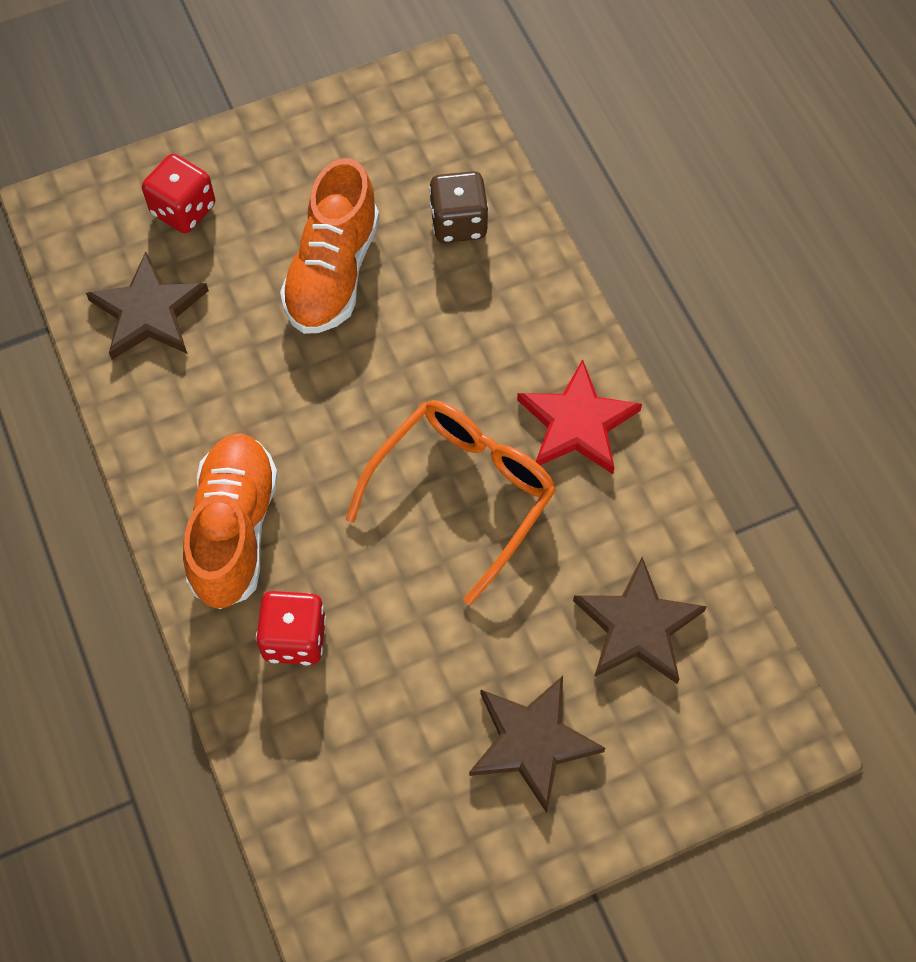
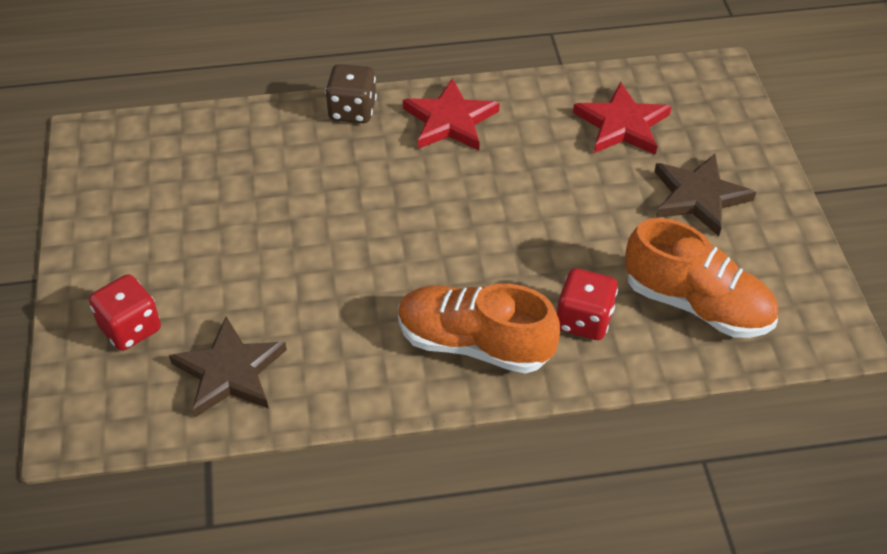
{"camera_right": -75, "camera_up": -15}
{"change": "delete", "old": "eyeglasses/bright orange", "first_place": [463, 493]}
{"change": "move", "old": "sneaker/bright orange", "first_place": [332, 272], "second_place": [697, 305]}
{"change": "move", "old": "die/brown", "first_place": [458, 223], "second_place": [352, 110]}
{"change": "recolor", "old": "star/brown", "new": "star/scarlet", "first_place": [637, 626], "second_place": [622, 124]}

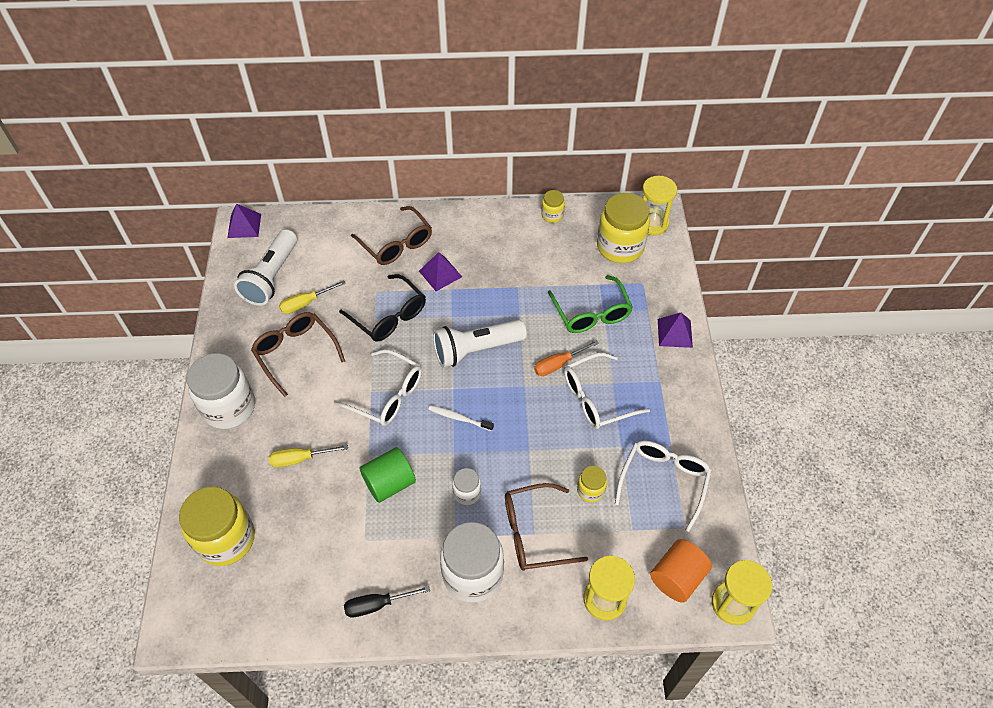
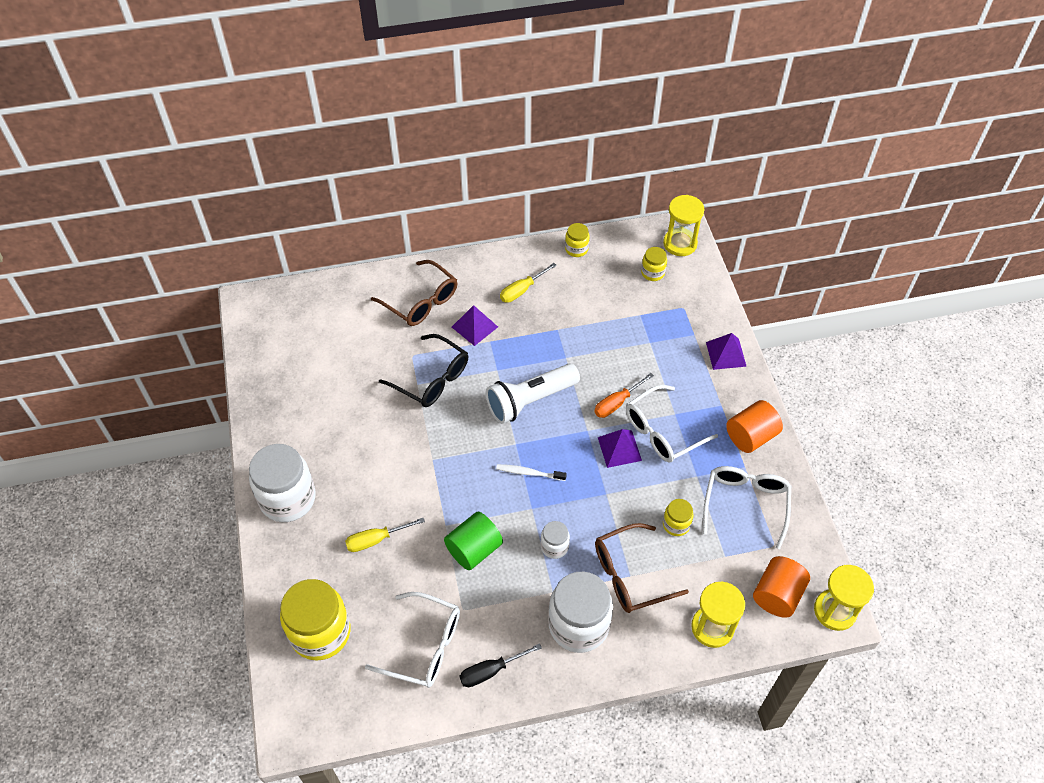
{"camera_right": -10, "camera_up": 0}
{"change": "delete", "old": "flashlight/snow-white", "first_place": [272, 277]}
{"change": "delete", "old": "eyeglasses/brown", "first_place": [295, 353]}
{"change": "delete", "old": "eyeglasses/green", "first_place": [591, 313]}
{"change": "insert", "new": "cylinder/bright orange", "second_place": [751, 436]}
{"change": "move", "old": "pyramid/royal purple", "first_place": [244, 225], "second_place": [619, 448]}
{"change": "move", "old": "screwdriver/golden", "first_place": [305, 303], "second_place": [522, 290]}
{"change": "move", "old": "eyeglasses/snow-white", "first_place": [387, 395], "second_place": [425, 646]}
{"change": "resize", "old": "jam jar/golden", "first_place": [620, 247], "second_place": [652, 273], "factor": 0.48}

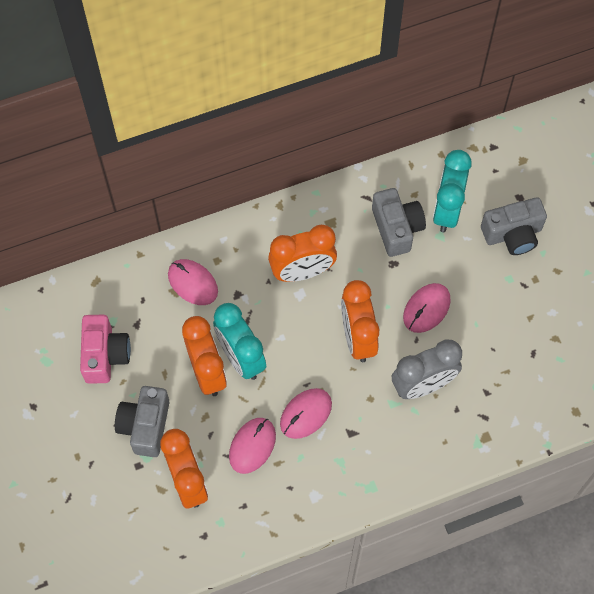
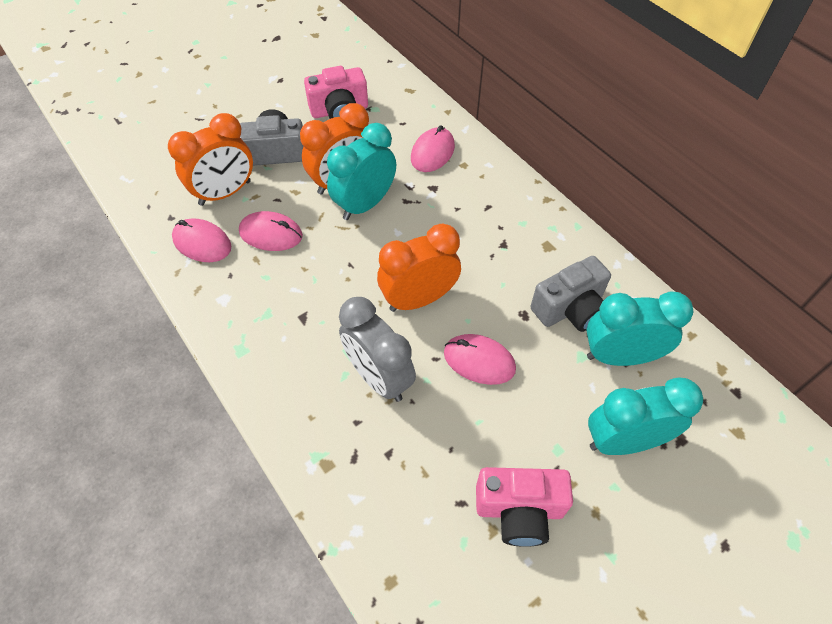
{"camera_right": 75, "camera_up": -10}
{"change": "delete", "old": "alarm clock/bright orange", "first_place": [302, 271]}
{"change": "insert", "new": "compact camera/rosy", "second_place": [519, 510]}
{"change": "move", "old": "PC mouse/rosy", "first_place": [306, 414], "second_place": [202, 243]}
{"change": "replace", "old": "compact camera/grey", "new": "alarm clock/turquoise", "first_place": [512, 234], "second_place": [623, 441]}

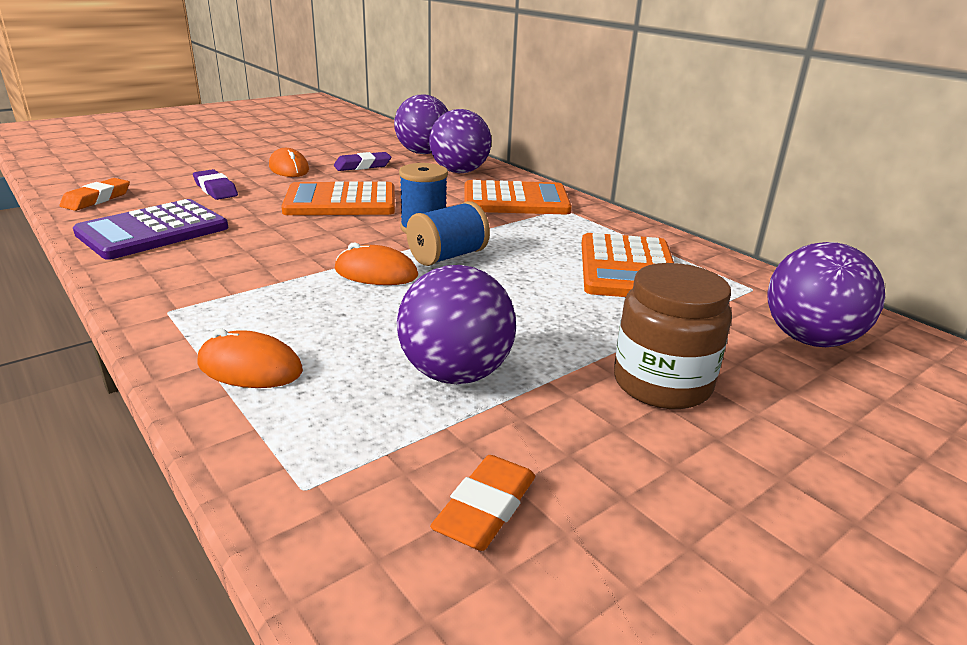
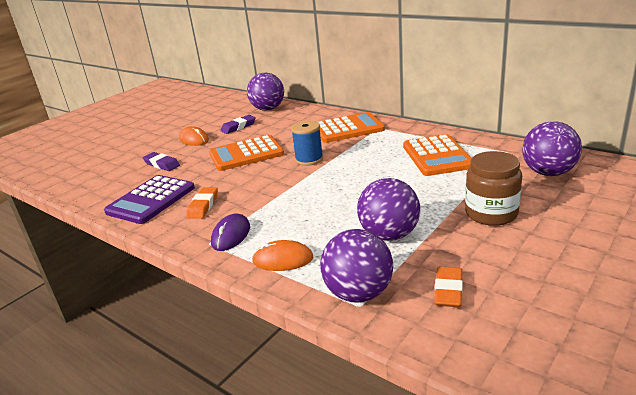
{"camera_right": -10, "camera_up": 0}
{"change": "delete", "old": "PC mouse/bright orange", "first_place": [376, 273]}
{"change": "delete", "old": "spool/blue", "first_place": [448, 256]}
{"change": "insert", "new": "PC mouse/royal purple", "second_place": [231, 235]}
{"change": "move", "old": "gum eraser/bright orange", "first_place": [97, 199], "second_place": [203, 206]}
{"change": "move", "old": "ball/royal purple", "first_place": [459, 172], "second_place": [358, 293]}

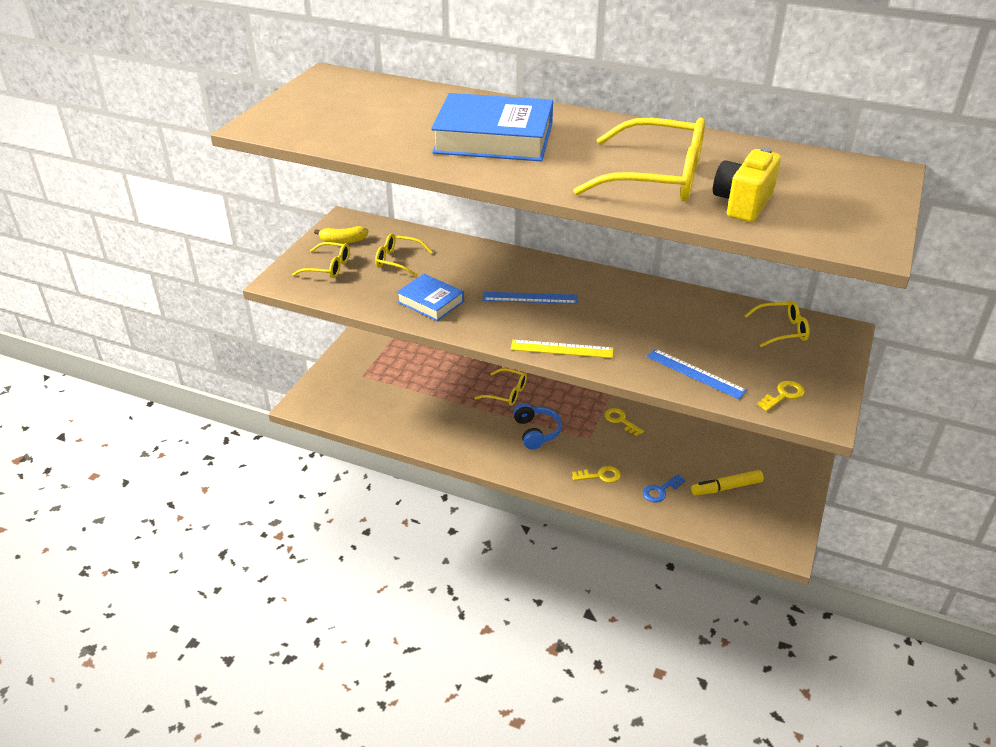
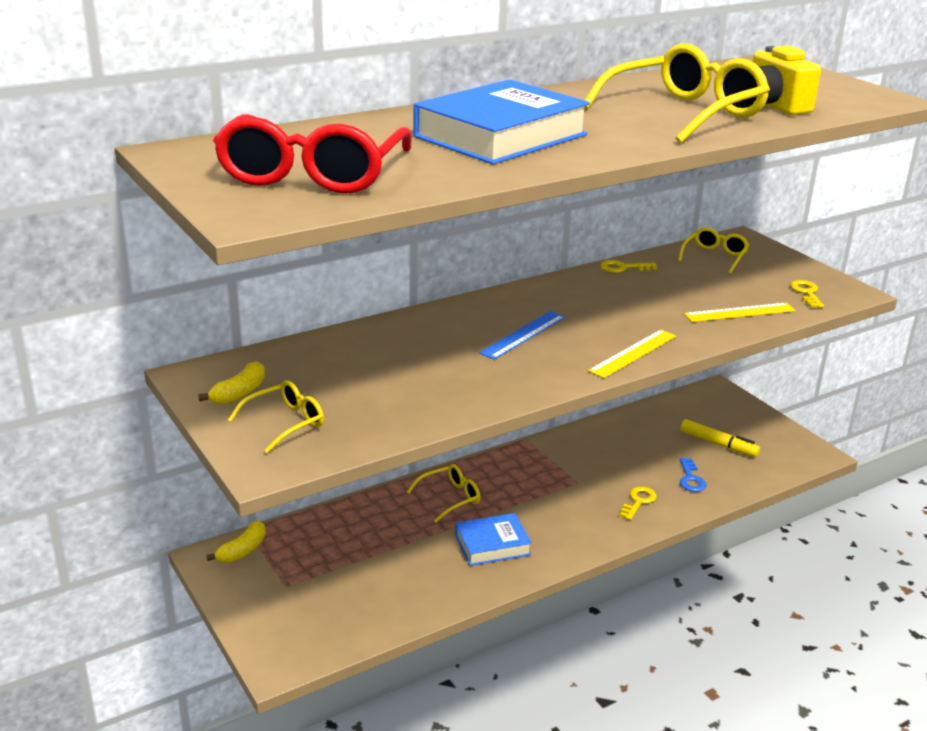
{"camera_right": -55, "camera_up": -10}
{"change": "delete", "old": "eyeglasses/golden", "first_place": [398, 260]}
{"change": "delete", "old": "headset/blue", "first_place": [536, 432]}
{"change": "insert", "new": "banana fruit/golden", "second_place": [242, 550]}
{"change": "insert", "new": "eyeglasses/scarlet", "second_place": [312, 174]}
{"change": "move", "old": "book/blue", "first_place": [430, 302], "second_place": [492, 545]}
{"change": "move", "old": "key/golden", "first_place": [621, 421], "second_place": [623, 268]}
{"change": "recolor", "old": "straightedge/blue", "new": "straightedge/golden", "first_place": [695, 373], "second_place": [739, 312]}
{"change": "rotate", "old": "felt pen/golden", "first_place": [726, 487], "second_place": [718, 444], "degrees": -75}

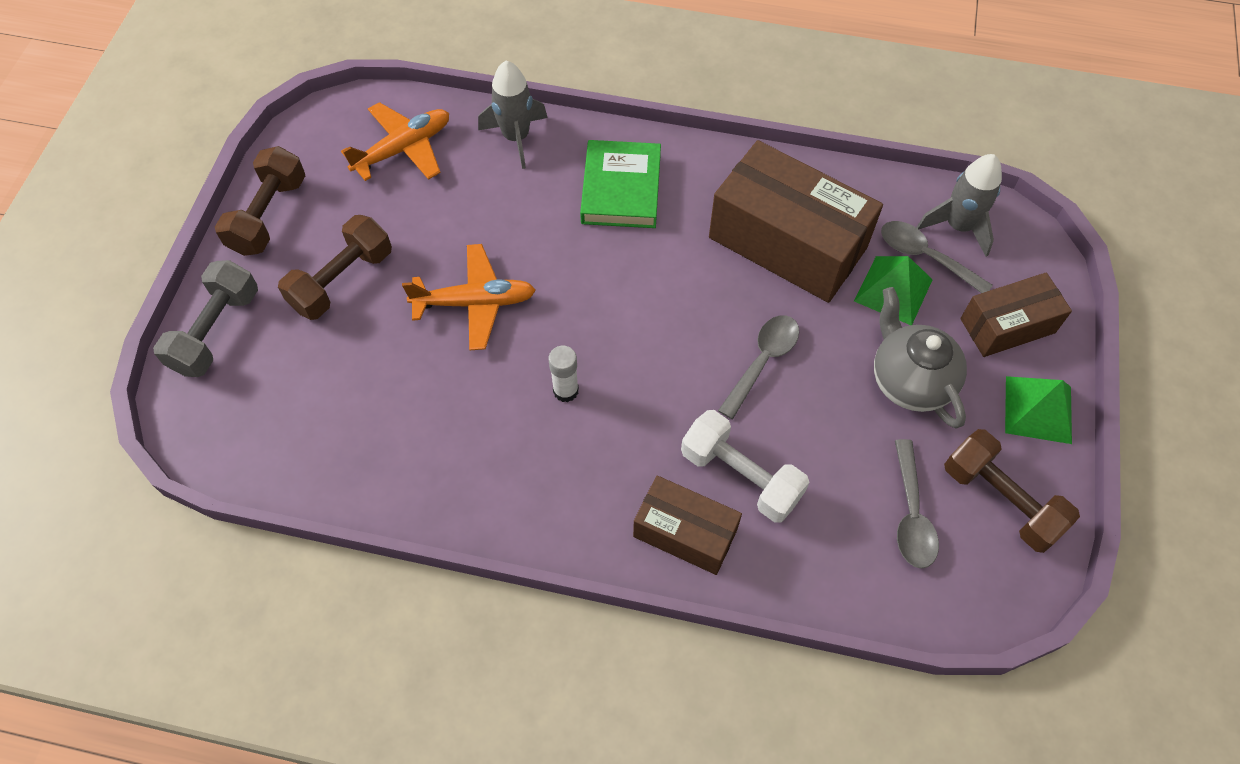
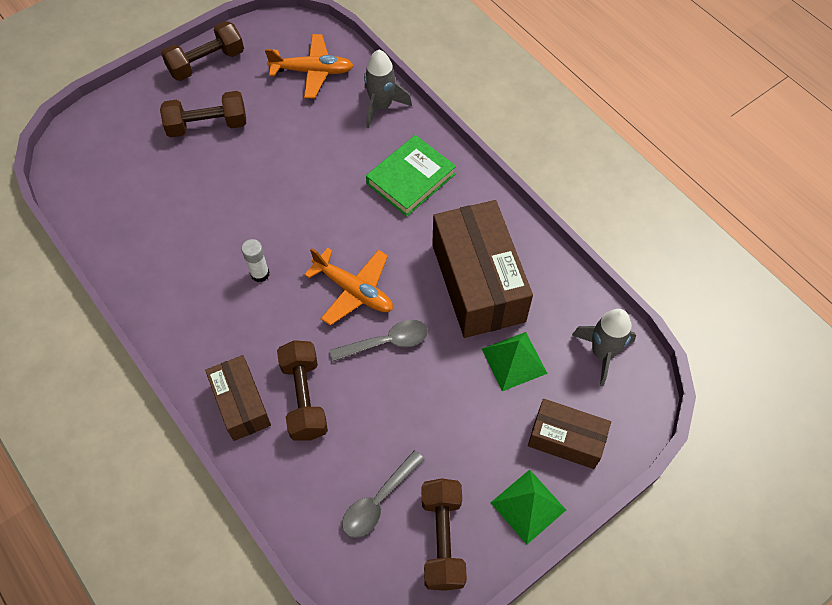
{"camera_right": 40, "camera_up": 0}
{"change": "delete", "old": "free weight/grey", "first_place": [216, 331]}
{"change": "delete", "old": "teapot/grey", "first_place": [909, 381]}
{"change": "delete", "old": "teaspoon/grey", "first_place": [925, 257]}
{"change": "move", "old": "aeroplane/bright orange", "first_place": [475, 302], "second_place": [354, 290]}
{"change": "recolor", "old": "free weight/snow-white", "new": "free weight/brown", "first_place": [741, 476], "second_place": [304, 398]}

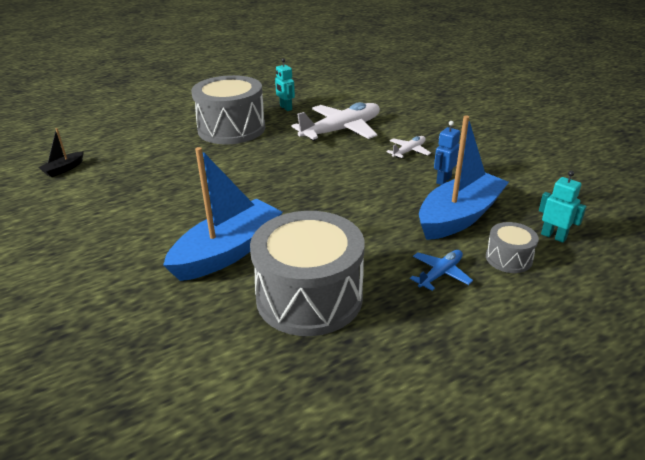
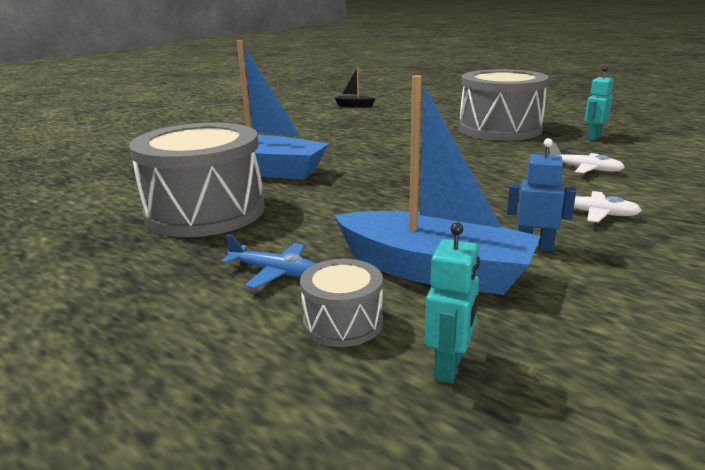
{"camera_right": 70, "camera_up": -10}
{"change": "resize", "old": "aeroplane/snow-white", "first_place": [341, 130], "second_place": [584, 169], "factor": 0.48}

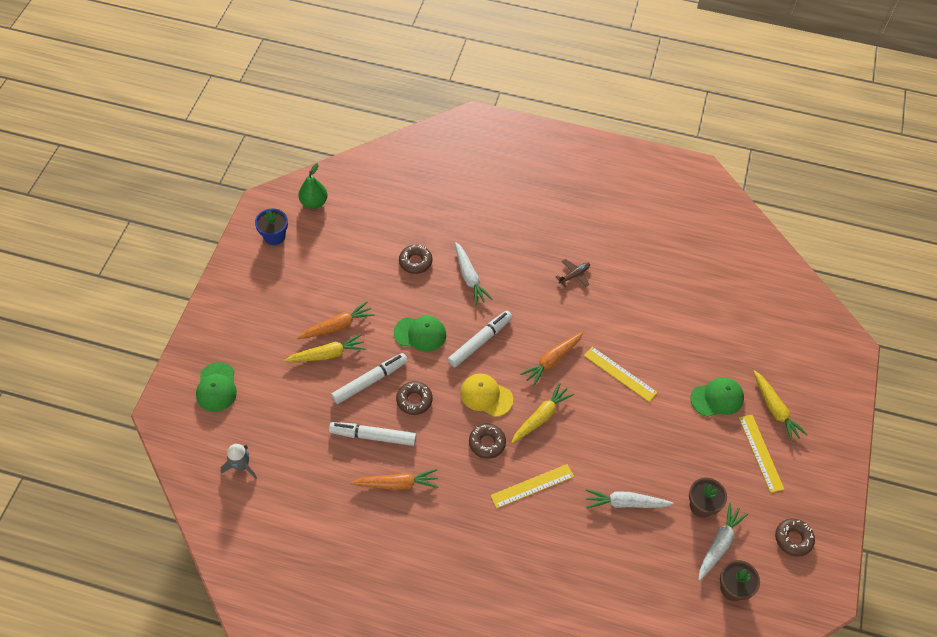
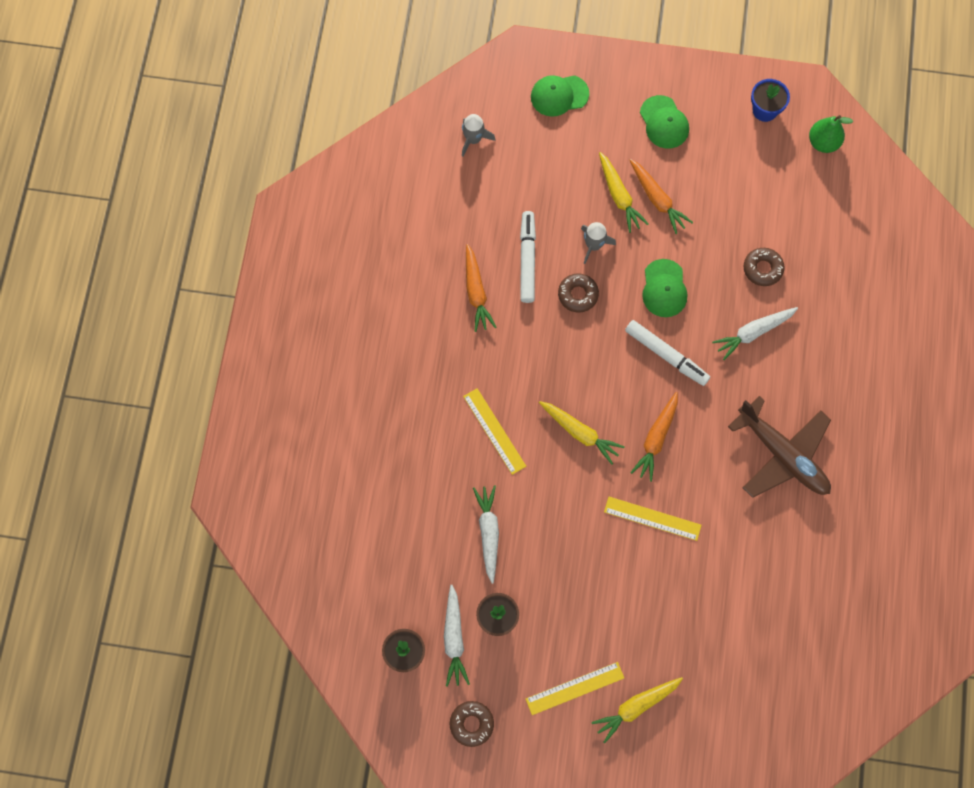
{"camera_right": 85, "camera_up": 15}
{"change": "delete", "old": "cap/golden", "first_place": [486, 396]}
{"change": "delete", "old": "donut/brown", "first_place": [487, 443]}
{"change": "move", "old": "cap/green", "first_place": [717, 398], "second_place": [664, 122]}
{"change": "replace", "old": "felt pen/snow-white", "new": "toy rocket/grey", "first_place": [370, 381], "second_place": [593, 245]}
{"change": "rotate", "old": "toy carrot/bright orange", "first_place": [552, 360], "second_place": [656, 439], "degrees": -105}
{"change": "rotate", "old": "straightedge/golden", "first_place": [620, 374], "second_place": [652, 518], "degrees": 75}
{"change": "rotate", "old": "toy carrot/snow-white", "first_place": [719, 544], "second_place": [454, 638], "degrees": 60}
{"change": "resize", "old": "aeroplane/brown", "first_place": [574, 275], "second_place": [783, 455], "factor": 2.41}

